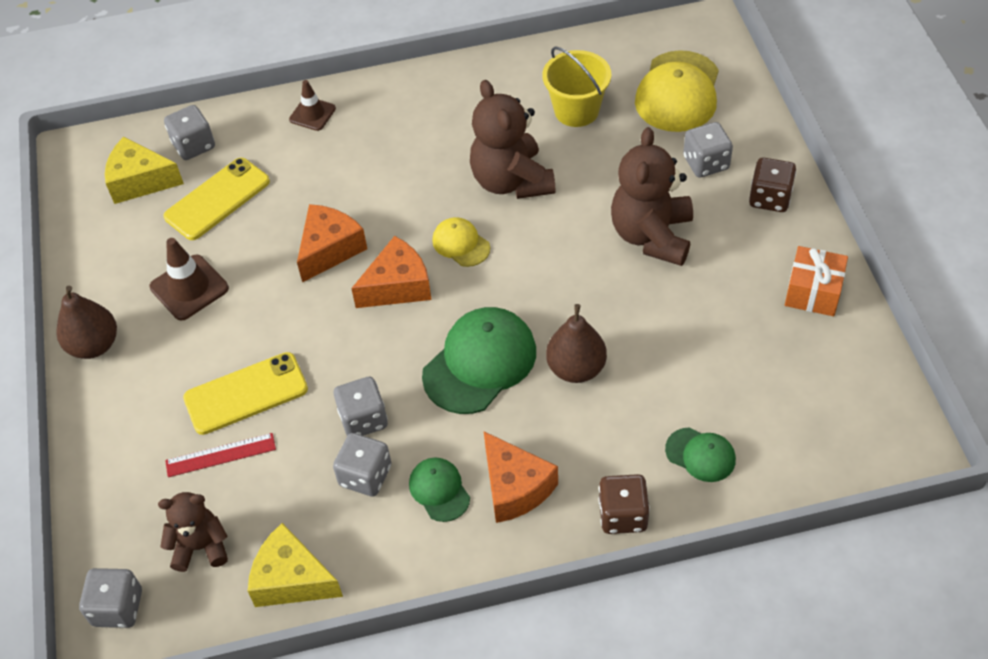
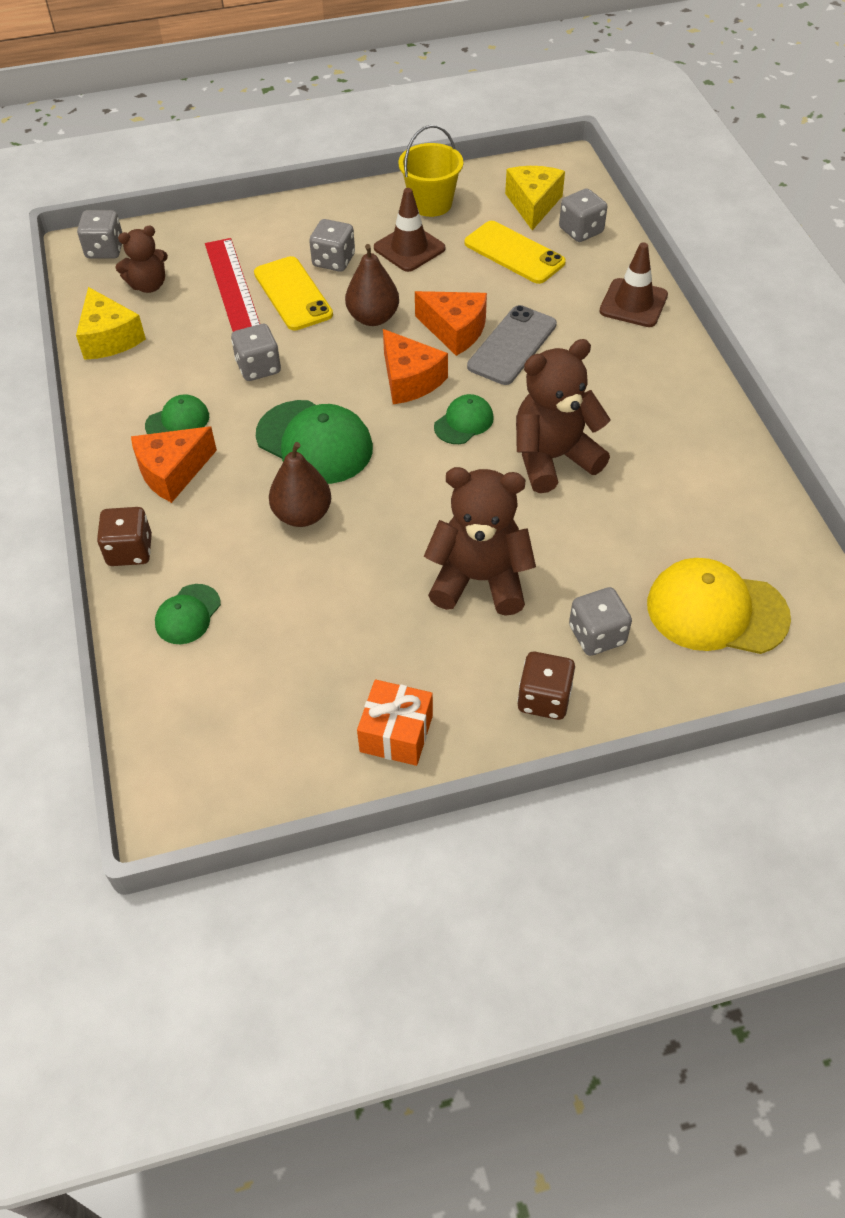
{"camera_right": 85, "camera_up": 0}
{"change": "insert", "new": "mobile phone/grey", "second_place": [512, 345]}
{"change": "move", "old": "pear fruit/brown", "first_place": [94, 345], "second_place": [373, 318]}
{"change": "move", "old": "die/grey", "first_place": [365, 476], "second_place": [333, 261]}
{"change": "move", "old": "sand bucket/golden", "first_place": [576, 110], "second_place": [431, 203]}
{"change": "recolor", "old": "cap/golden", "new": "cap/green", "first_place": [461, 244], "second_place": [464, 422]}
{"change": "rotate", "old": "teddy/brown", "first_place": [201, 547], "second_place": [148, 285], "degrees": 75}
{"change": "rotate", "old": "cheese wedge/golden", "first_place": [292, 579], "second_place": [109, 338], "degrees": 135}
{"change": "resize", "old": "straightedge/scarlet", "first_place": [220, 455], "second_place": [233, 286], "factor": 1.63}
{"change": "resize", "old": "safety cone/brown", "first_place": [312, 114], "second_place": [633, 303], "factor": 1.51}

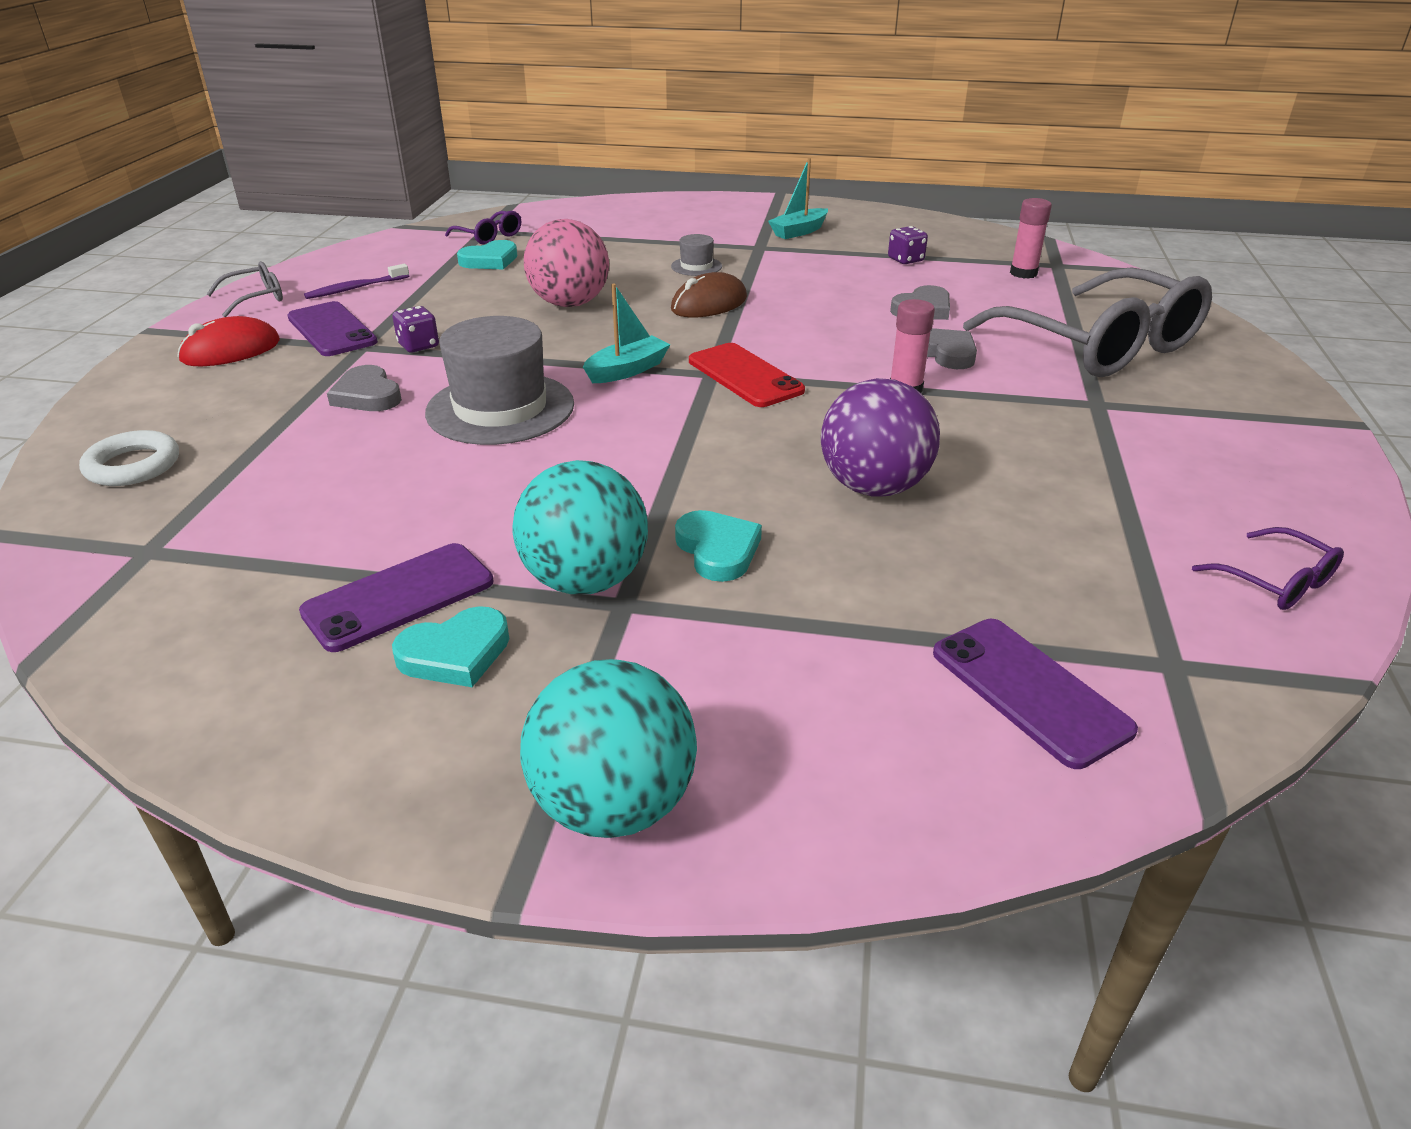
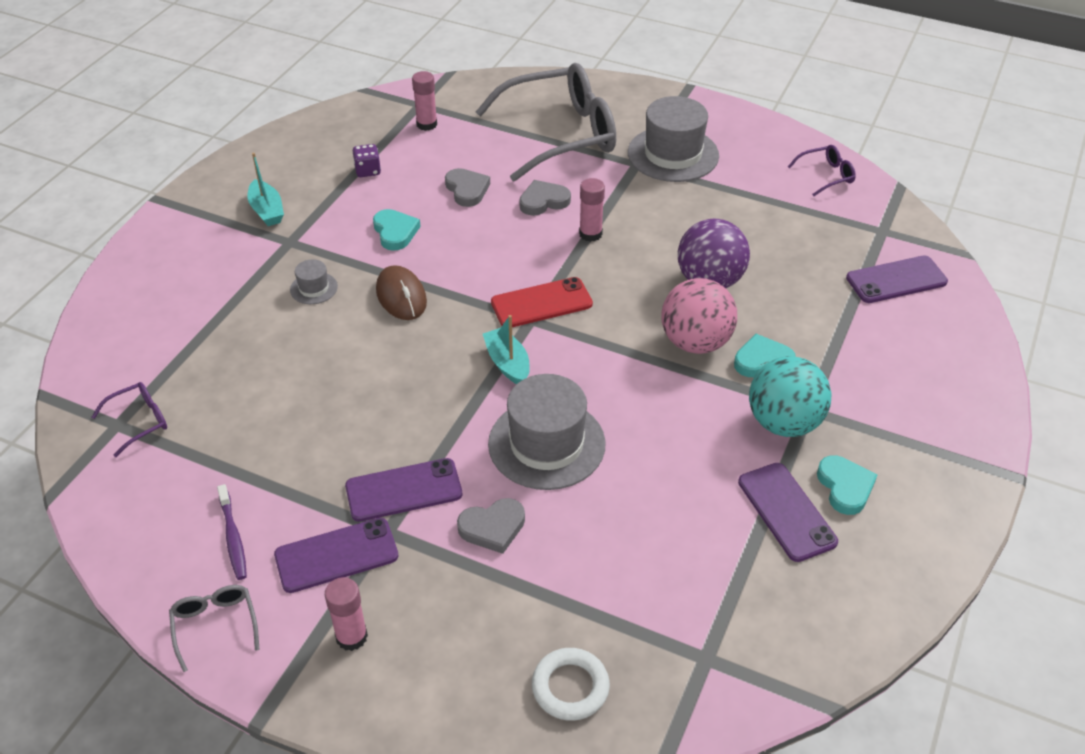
{"camera_right": -75, "camera_up": 10}
{"change": "delete", "old": "ball/turquoise", "first_place": [614, 805]}
{"change": "insert", "new": "top hat/grey", "second_place": [673, 154]}
{"change": "move", "old": "heart/turquoise", "first_place": [490, 260], "second_place": [395, 232]}
{"change": "move", "old": "ball/rosy", "first_place": [570, 304], "second_place": [695, 342]}
{"change": "replace", "old": "PC mouse/scarlet", "new": "glue/rosy", "first_place": [231, 351], "second_place": [351, 637]}
{"change": "replace", "old": "die/royal purple", "new": "mobile phone/royal purple", "first_place": [418, 346], "second_place": [404, 490]}

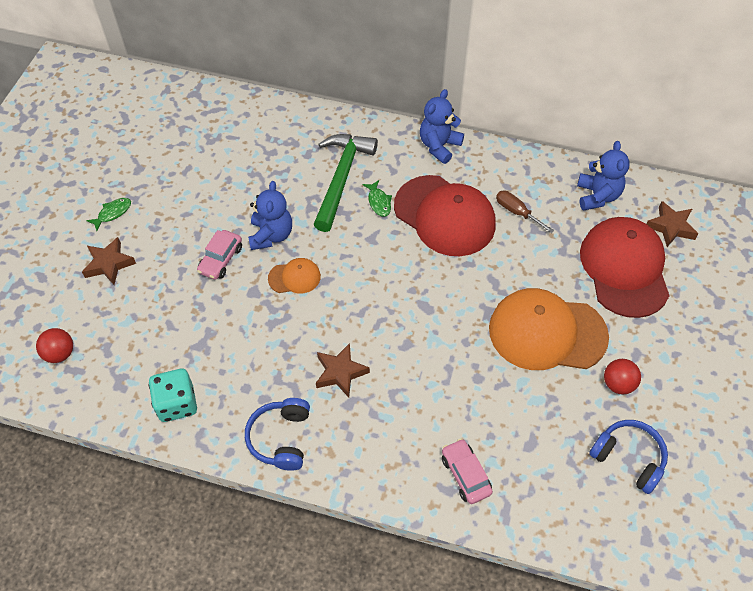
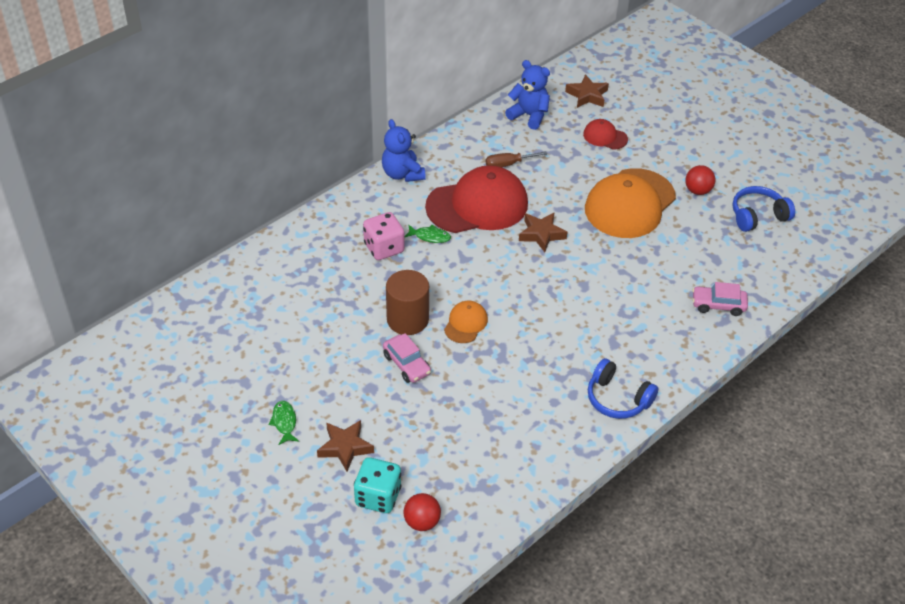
{"camera_right": -60, "camera_up": -10}
{"change": "move", "old": "die/turquoise", "first_place": [177, 403], "second_place": [378, 496]}
{"change": "move", "old": "star/brown", "first_place": [340, 372], "second_place": [541, 234]}
{"change": "replace", "old": "teddy/blue", "new": "cylinder/brown", "first_place": [271, 235], "second_place": [407, 319]}
{"change": "replace", "old": "hammer/green", "new": "die/rosy", "first_place": [341, 178], "second_place": [384, 248]}
{"change": "resize", "old": "cap/scarlet", "first_place": [624, 268], "second_place": [605, 137], "factor": 0.46}

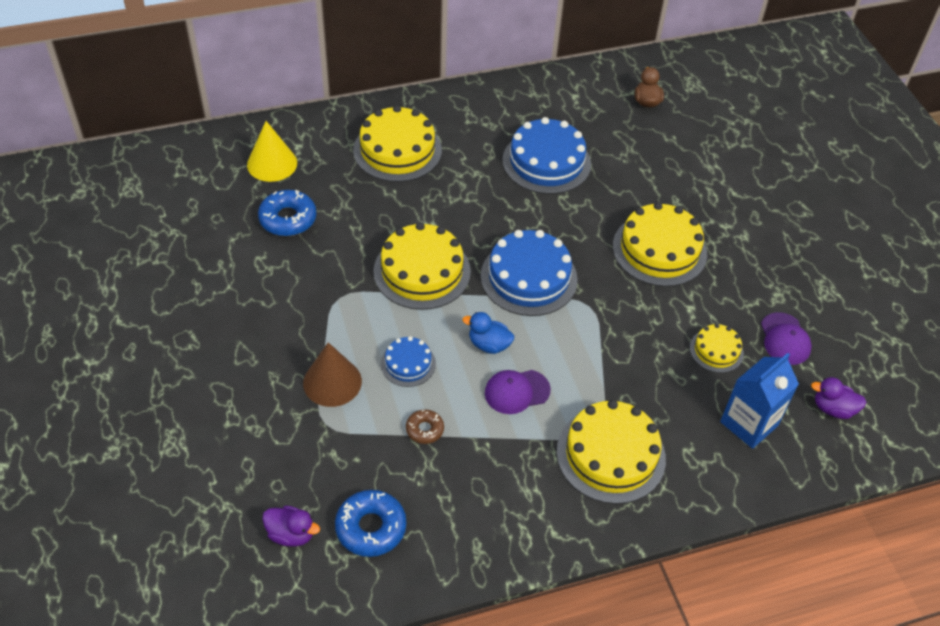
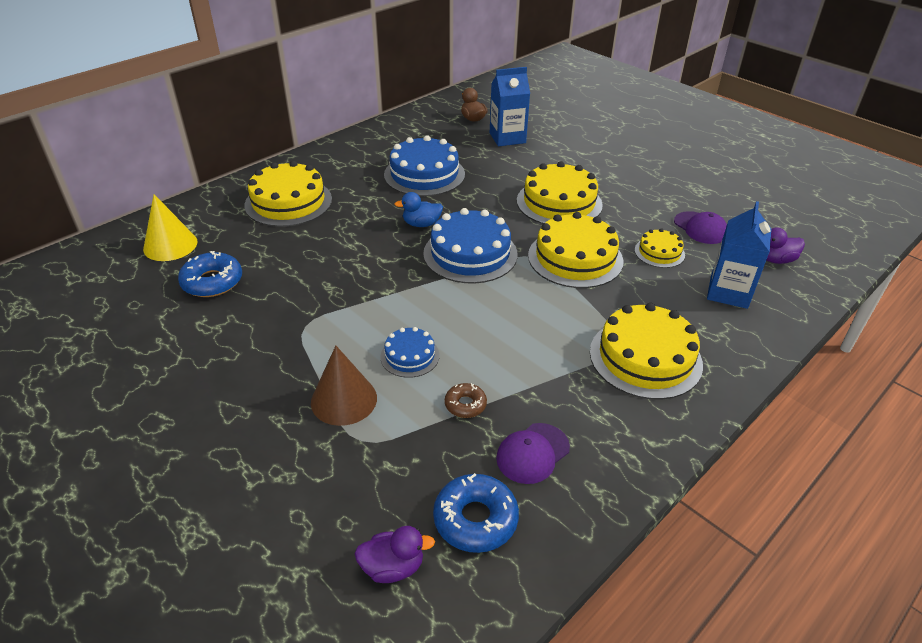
{"camera_right": -25, "camera_up": -10}
{"change": "insert", "new": "juice carton/blue", "second_place": [507, 138]}
{"change": "move", "old": "layer cake/golden", "first_place": [422, 271], "second_place": [575, 258]}
{"change": "move", "old": "rubber duck/blue", "first_place": [489, 344], "second_place": [421, 224]}
{"change": "move", "old": "cap/royal purple", "first_place": [516, 391], "second_place": [532, 453]}

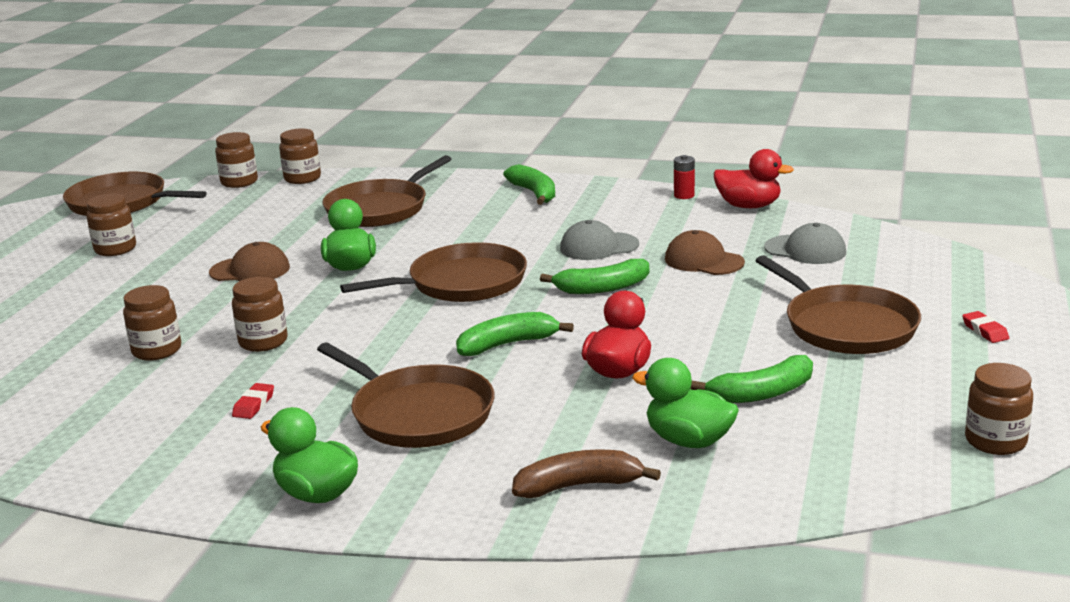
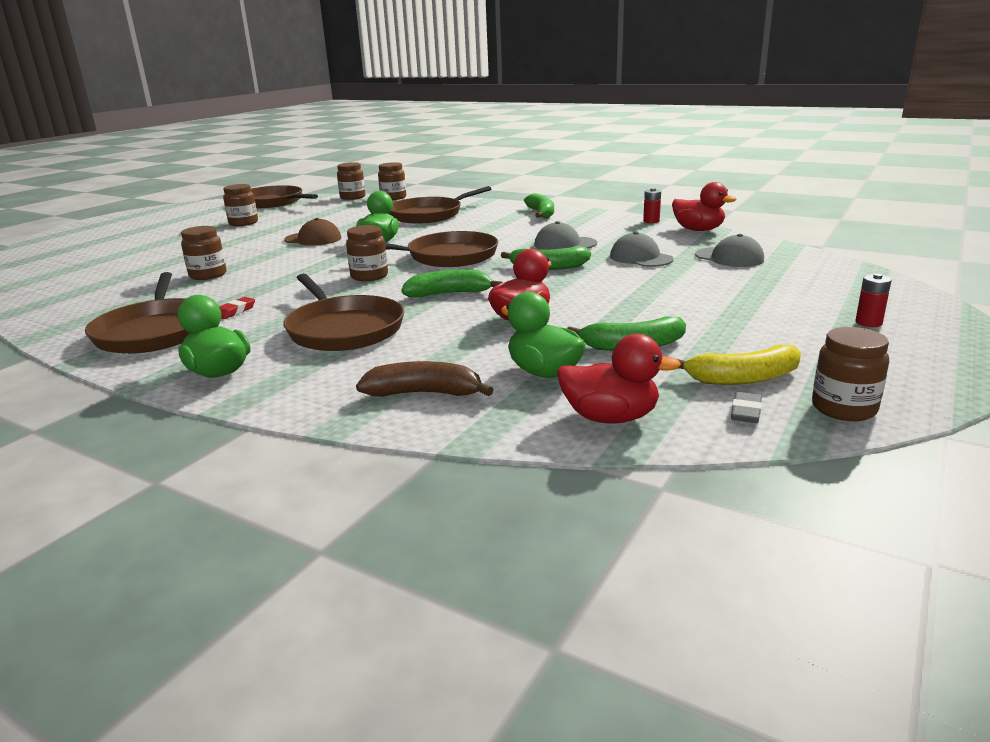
{"camera_right": 15, "camera_up": 0}
{"change": "insert", "new": "rubber duck/scarlet", "second_place": [610, 417]}
{"change": "insert", "new": "banana fruit/golden", "second_place": [743, 378]}
{"change": "insert", "new": "gum eraser/grey", "second_place": [746, 412]}
{"change": "move", "old": "jam jar/brown", "first_place": [263, 342], "second_place": [369, 276]}
{"change": "move", "old": "frying pan/brown", "first_place": [846, 326], "second_place": [155, 331]}
{"change": "replace", "old": "gum eraser/scarlet", "new": "power cell/scarlet", "first_place": [985, 331], "second_place": [868, 322]}
{"change": "recolor", "old": "cap/brown", "new": "cap/grey", "first_place": [703, 261], "second_place": [641, 258]}

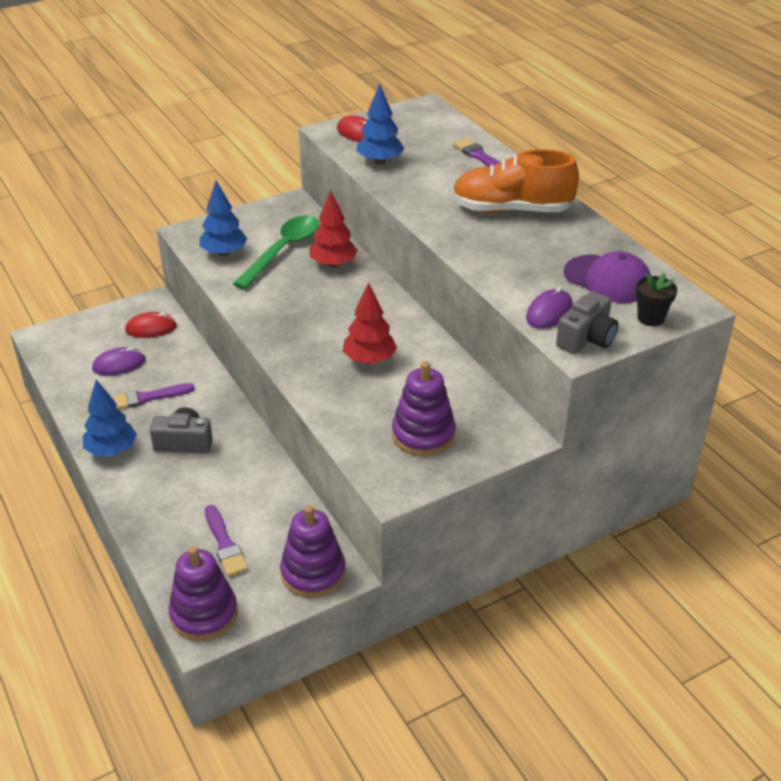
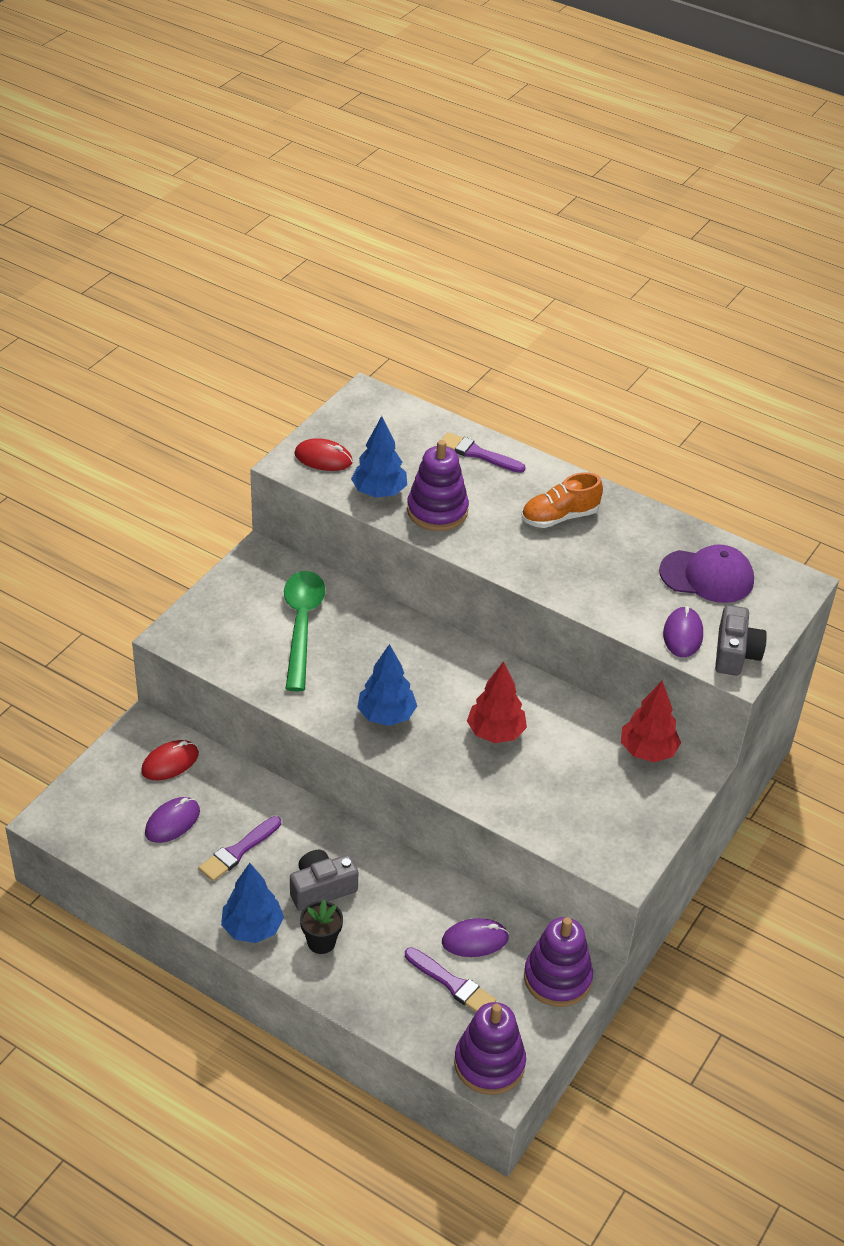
{"camera_right": -30, "camera_up": 5}
{"change": "insert", "new": "PC mouse/royal purple", "second_place": [475, 940]}
{"change": "move", "old": "toy tree/blue", "first_place": [224, 253], "second_place": [386, 715]}
{"change": "move", "old": "toy tree/scarlet", "first_place": [333, 264], "second_place": [647, 751]}
{"change": "move", "old": "stacking rings/royal purple", "first_place": [423, 435], "second_place": [437, 511]}
{"change": "move", "old": "plant pot/jet-black", "first_place": [650, 318], "second_place": [321, 942]}
{"change": "resize", "old": "sneaker/bright orange", "first_place": [511, 210], "second_place": [559, 517], "factor": 0.63}

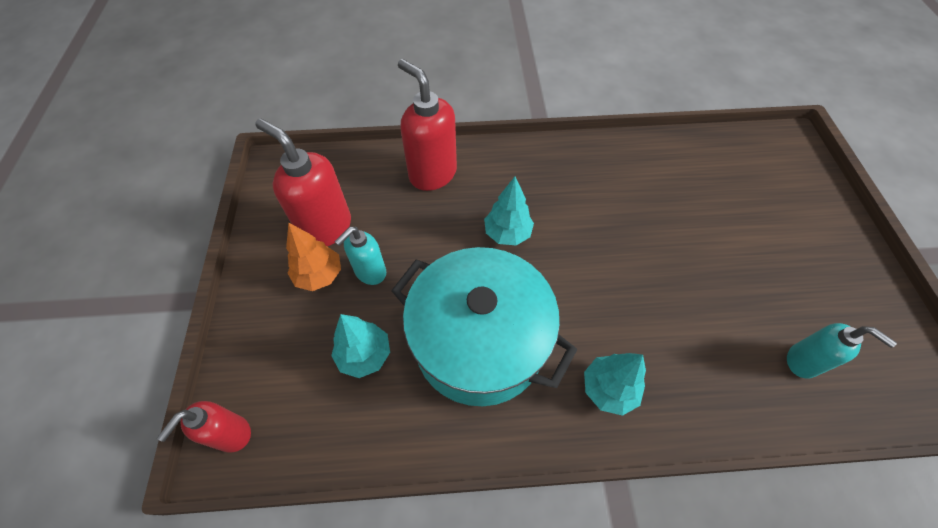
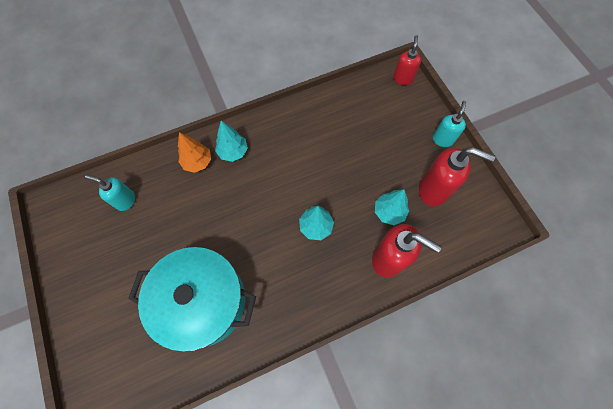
{"camera_right": 160, "camera_up": 10}
{"change": "move", "old": "toy tree/bright orange", "first_place": [319, 275], "second_place": [197, 162]}
{"change": "move", "old": "toy tree/turquoise", "first_place": [364, 355], "second_place": [389, 212]}
{"change": "move", "old": "pump bottle/turquoise", "first_place": [370, 272], "second_place": [442, 139]}
{"change": "move", "old": "pot/turquoise", "first_place": [479, 342], "second_place": [203, 301]}

